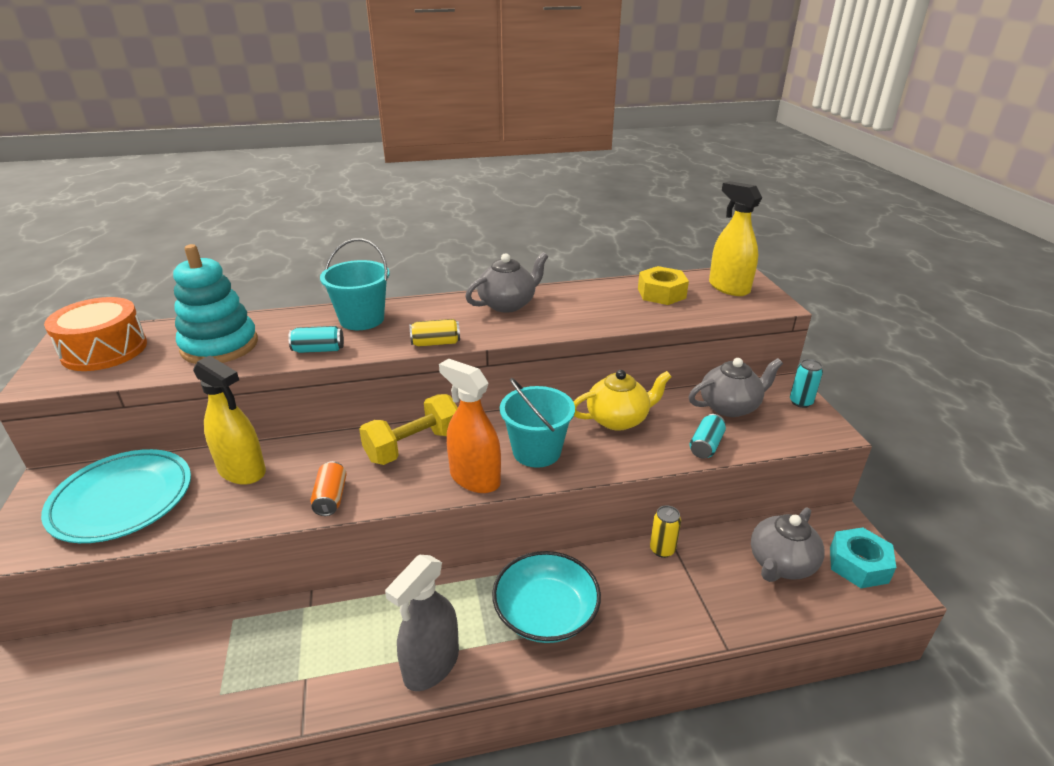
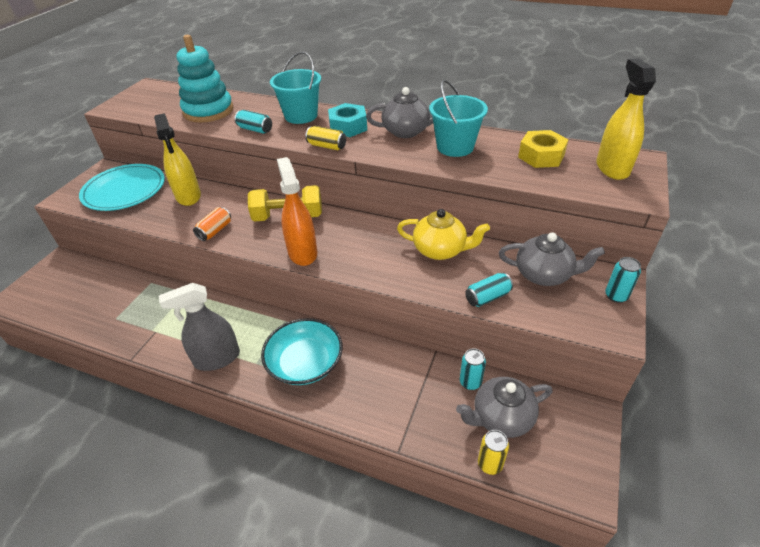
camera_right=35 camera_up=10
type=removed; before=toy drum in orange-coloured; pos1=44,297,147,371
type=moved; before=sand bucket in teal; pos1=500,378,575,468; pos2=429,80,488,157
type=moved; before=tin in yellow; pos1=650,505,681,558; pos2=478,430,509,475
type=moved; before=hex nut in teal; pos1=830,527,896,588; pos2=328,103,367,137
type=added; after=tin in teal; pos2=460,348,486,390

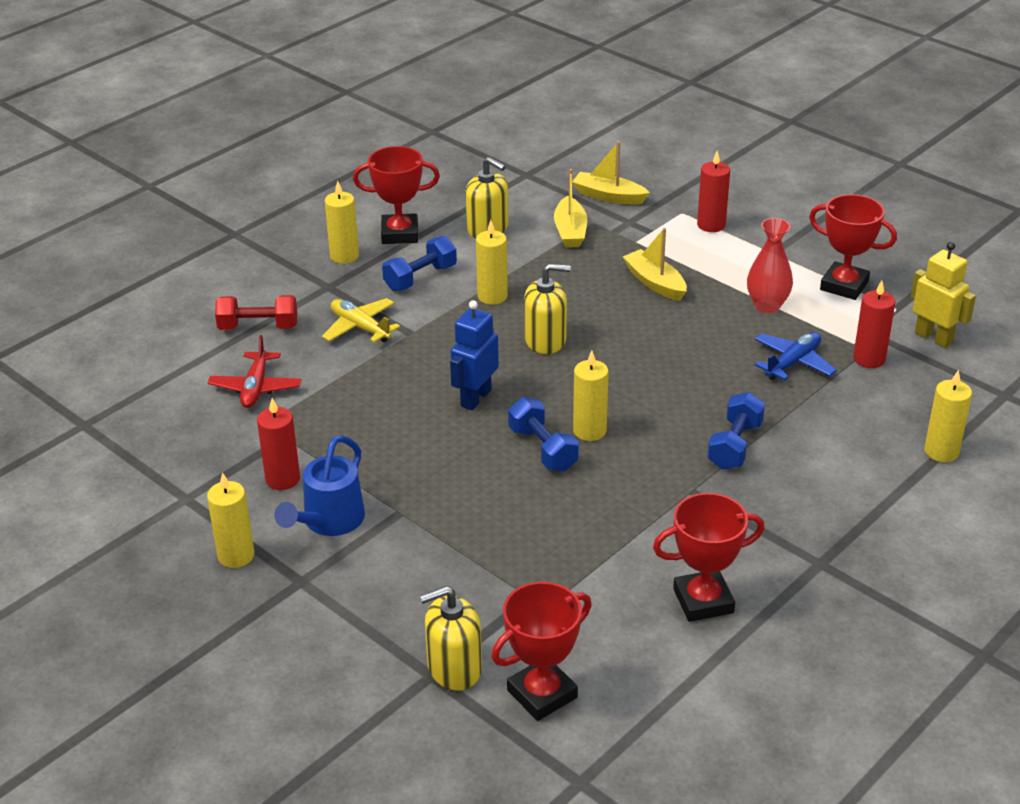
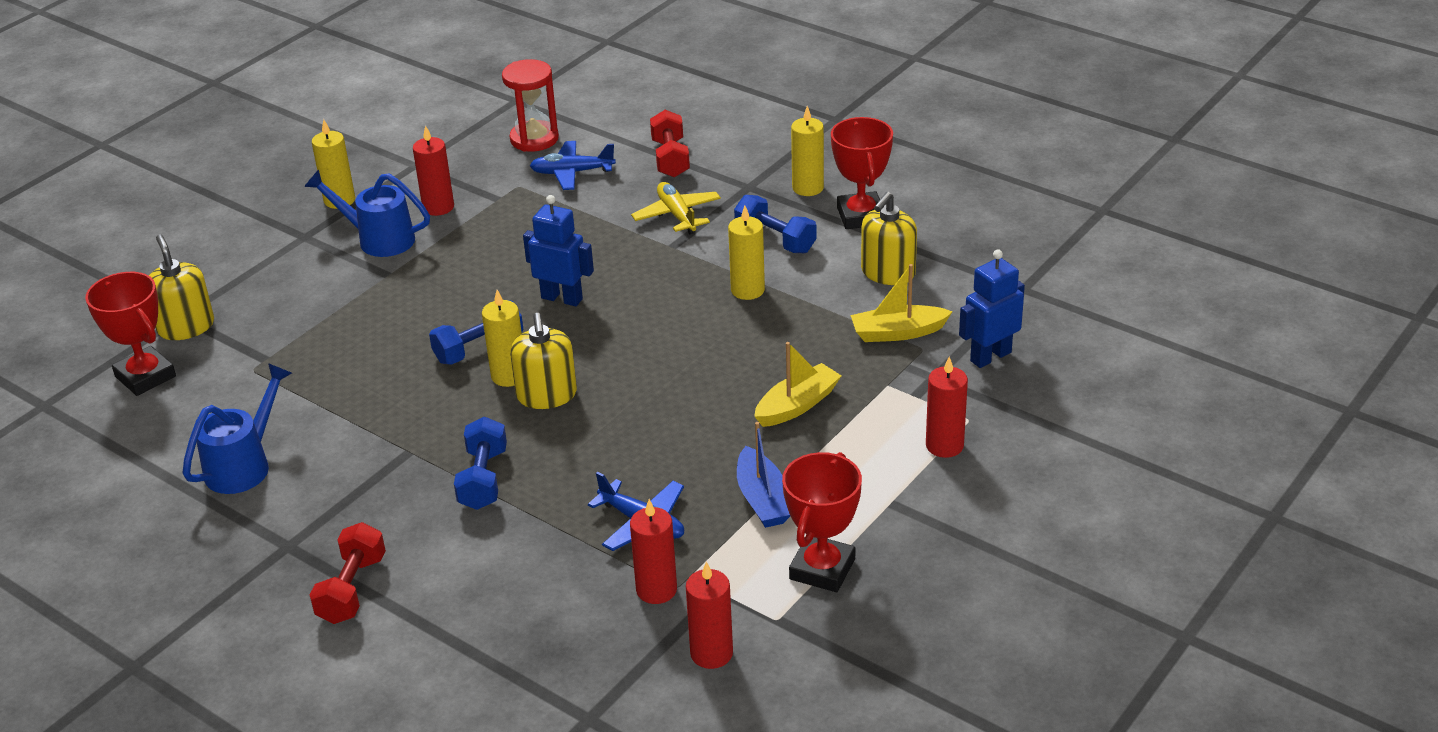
camera_right=85 camera_up=0
type=recoloured; before=plane in red; after=plane in royal blue; pos1=208,335,301,408; pos2=530,141,616,190
type=turned; before=plane in yellow; pos1=322,298,400,343; pos2=631,182,721,234; turn=-60
type=moved; before=pump bottle in yellow; pos1=524,263,571,354; pos2=510,313,577,409
type=replaced; before=boat in yellow; after=robot in royal blue; pos1=572,141,650,205; pos2=959,249,1025,368
type=replaced; before=award cup in red; after=sprinkling can in royal blue; pos1=653,493,765,622; pos2=182,363,292,494
type=turned; before=free weight in royal blue; pos1=707,392,765,470; pos2=454,417,507,510; turn=75
type=replaced; before=tall vase in red; after=boat in royal blue; pos1=747,218,793,313; pos2=737,422,790,528
type=replaced; before=robot in yellow; after=candle in red; pos1=911,242,976,348; pos2=686,562,733,669
type=removed; before=candle in yellow; pos1=924,370,972,462
type=added; after=free weight in red; pos2=310,522,386,624
type=added; after=hourglass in red; pos2=502,59,559,152

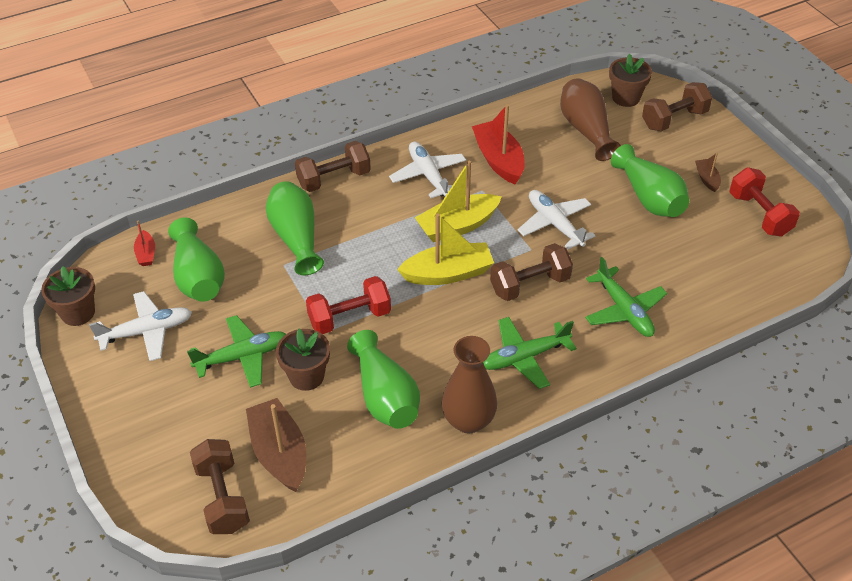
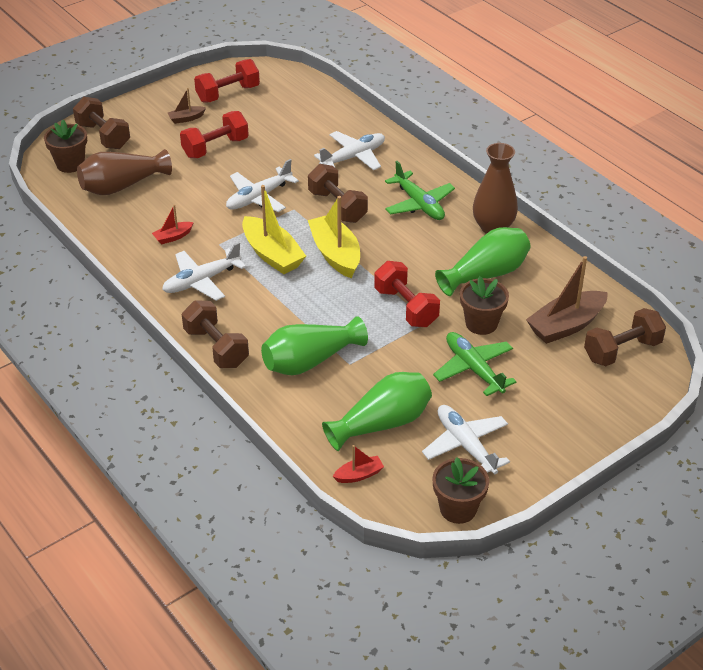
camera_right=-100 camera_up=-5
type=resized; before=boat in red; pos1=472,104,525,185; pos2=152,204,194,245; scale=0.49
type=recoloured; before=plane in leaf-green; after=plane in snow-white; pos1=585,257,667,337; pos2=314,131,385,170
type=replaced; before=tall vase in leaf-green; after=free weight in red; pos1=611,144,689,217; pos2=180,111,249,158

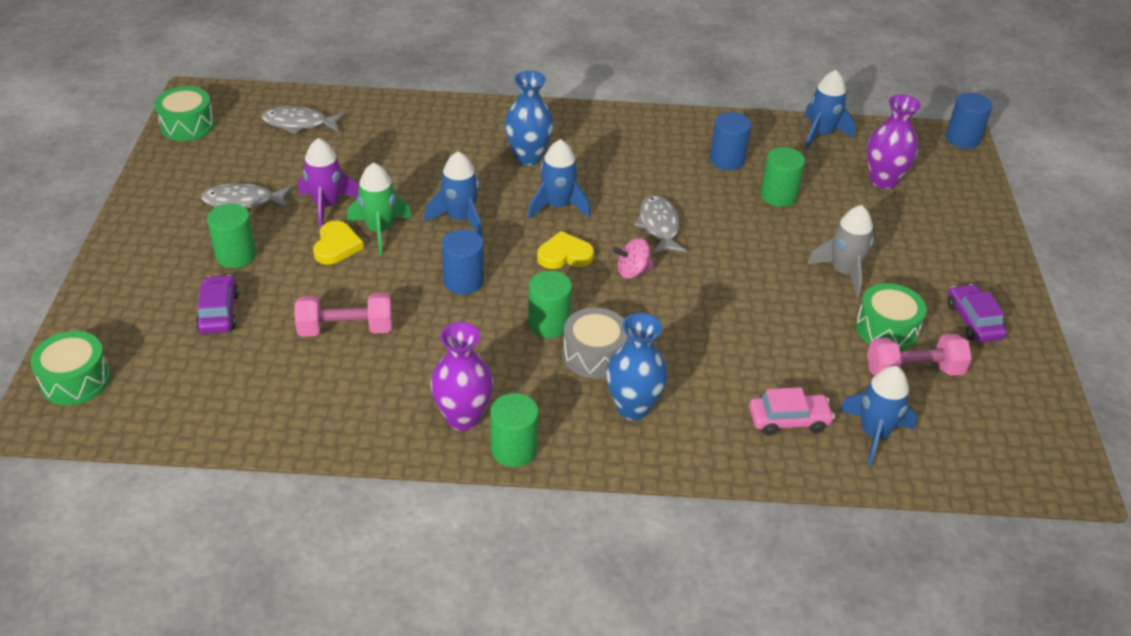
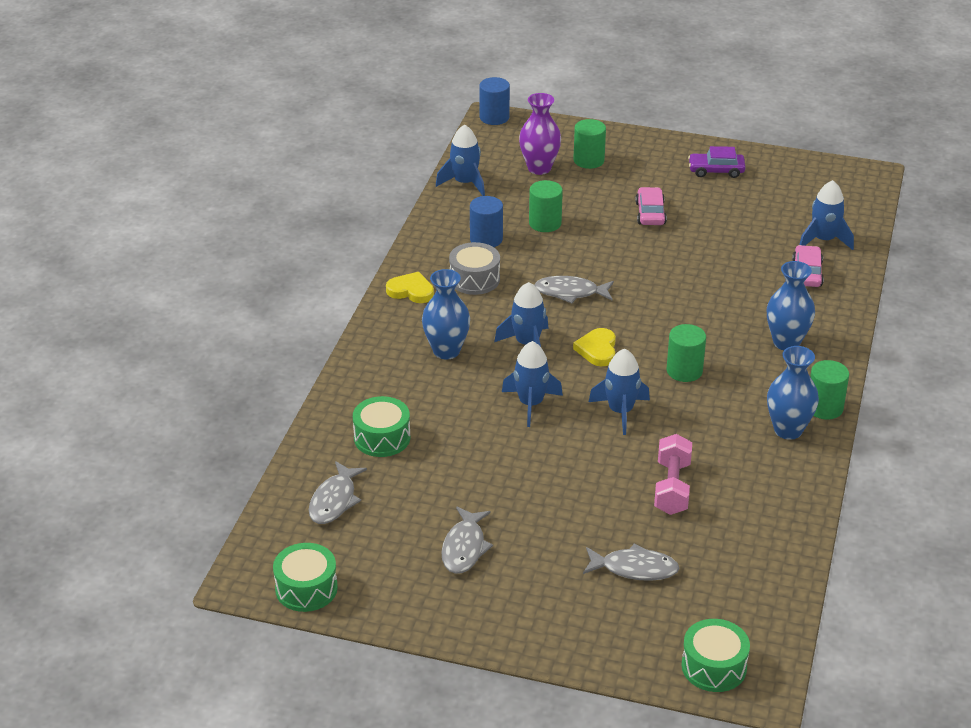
camera_right=-75 camera_up=-5
type=replaced; before=automobile in purple; after=fish in gray; pos1=196,275,239,334; pos2=583,544,679,581
type=moved; before=cylinder shape in leaf-green; pos1=207,203,256,268; pos2=573,119,606,169
type=removed; before=spaceship in purple; pos1=298,138,359,229
type=moved; before=heart in yellow; pos1=313,221,364,264; pos2=386,272,434,303
type=removed; before=spaceship in leaf-green; pos1=347,162,412,255
type=recoloured; before=tall vase in purple; after=tall vase in royal blue; pos1=430,322,493,431; pos2=767,346,819,440
type=replaced; before=cylinder shape in royal blue; after=spaceship in royal blue; pos1=442,229,484,295; pos2=589,349,650,435
type=moved; before=toy drum in gray; pos1=563,308,629,379; pos2=449,242,500,295
type=removed; before=spinning top in pink; pos1=613,238,654,279
type=replaced; before=spaceship in gray; after=automobile in pink; pos1=807,205,874,298; pos2=635,187,667,225
type=moved; before=toy drum in leaf-green; pos1=856,283,927,351; pos2=353,396,410,457
type=removed; before=free weight in pink; pos1=867,334,972,376

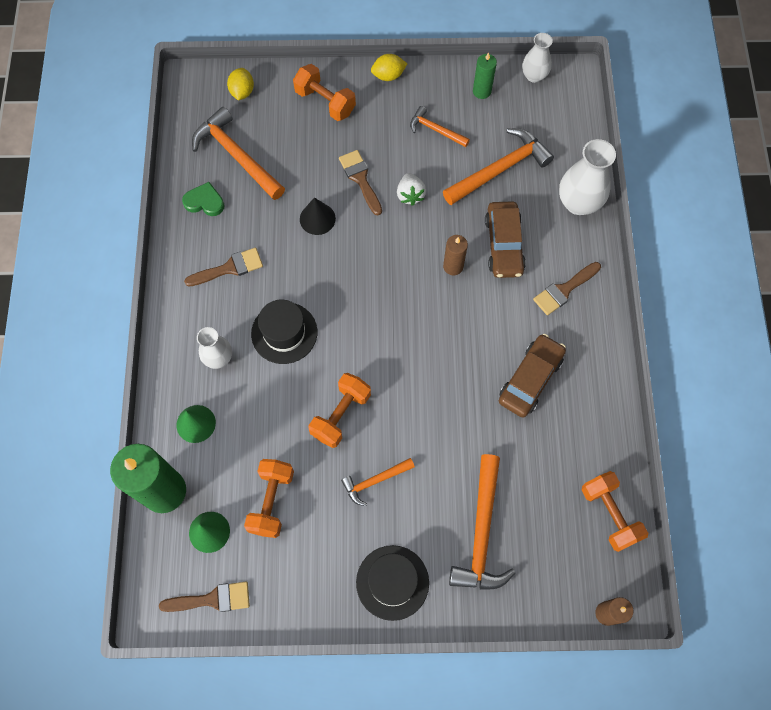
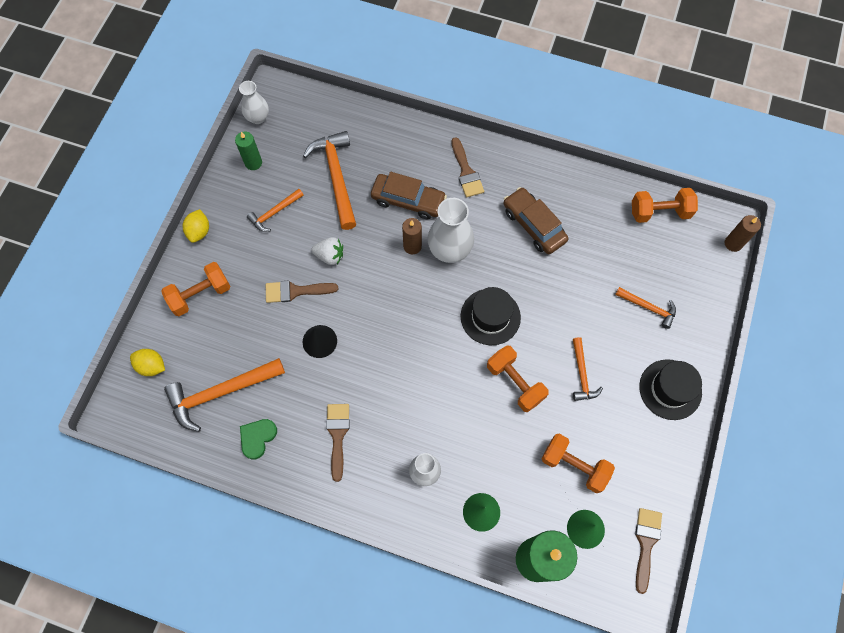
camera_right=-70 camera_up=0
type=moved; before=top hat in jet-black; pos1=251,300,317,364; pos2=461,287,521,345
type=resized; before=hammer in orange-coloured; pos1=449,454,515,590; pos2=615,287,676,329; scale=0.55
type=moved; before=tall vase in snow-white; pos1=559,139,616,215; pos2=428,198,474,263

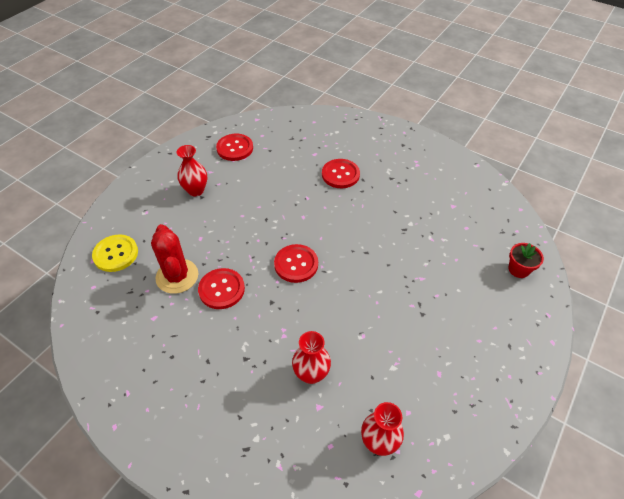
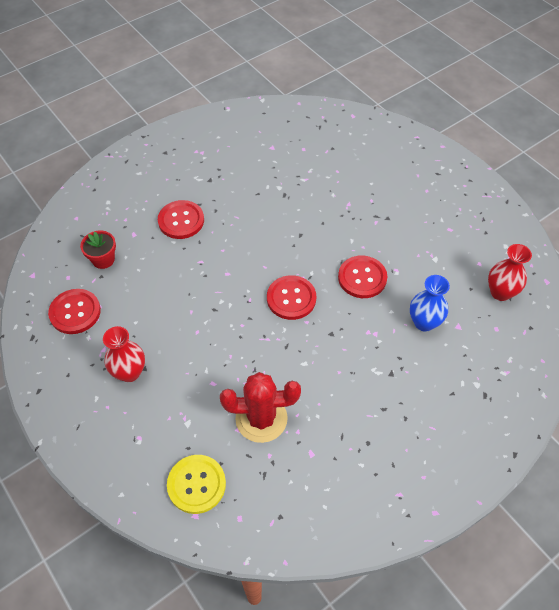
camera_right=-70 camera_up=5
type=moved; before=shirt button in red; pos1=198,268,245,309; pos2=338,255,388,298
type=recoloured; before=tall vase in red; after=tall vase in royal blue; pos1=292,331,331,384; pos2=410,275,450,332
type=moved; before=plant pot in red; pos1=508,243,544,278; pos2=80,230,116,269

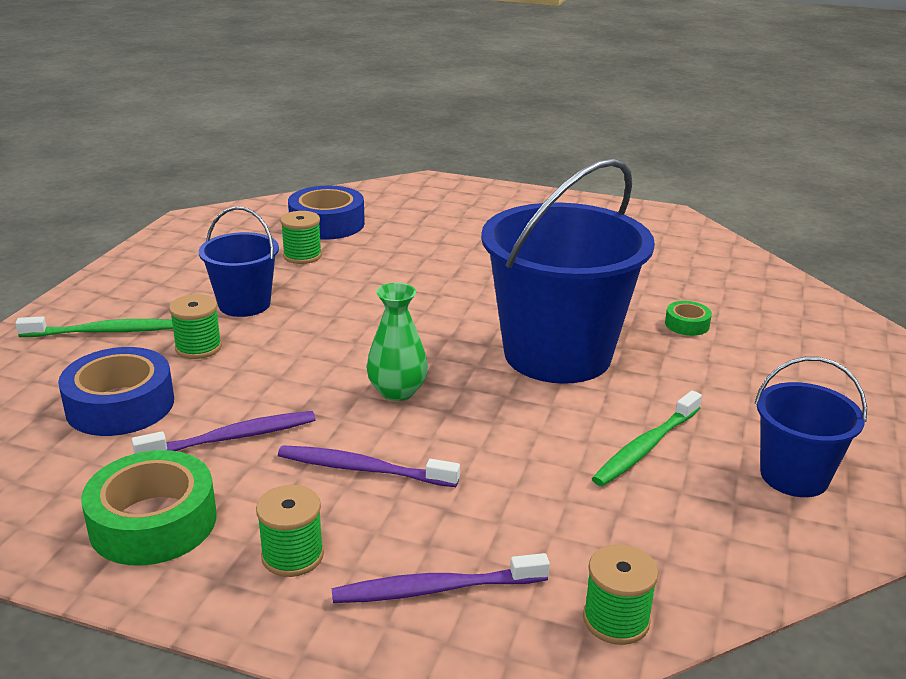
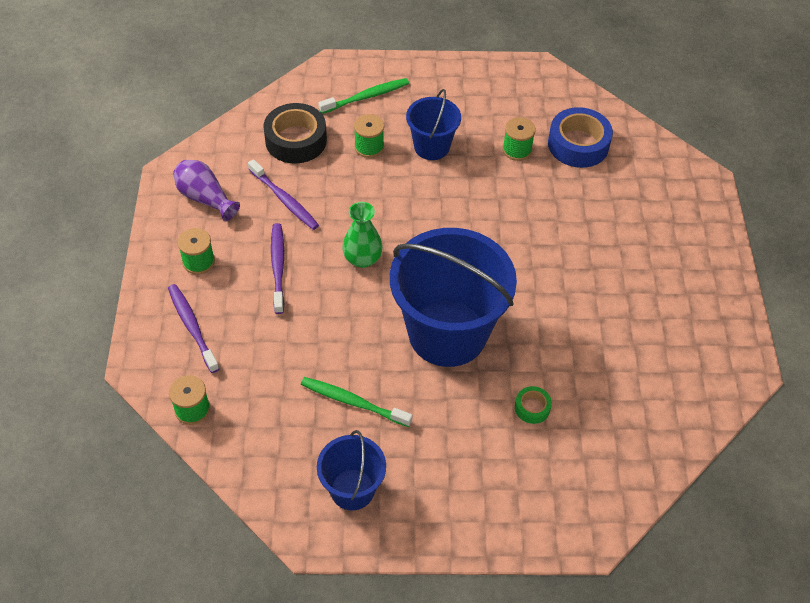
camera_right=70 camera_up=25
type=turned; before=tooth brush in leaf-green; pos1=15,317,173,337; pos2=318,78,409,114; turn=-90
type=recoloured; before=sticky tape in royal blue; after=sticky tape in jet-black; pos1=58,347,174,436; pos2=263,103,327,163
type=replaced; before=sticky tape in leaf-green; after=tall vase in purple; pos1=81,450,217,566; pos2=173,160,240,221

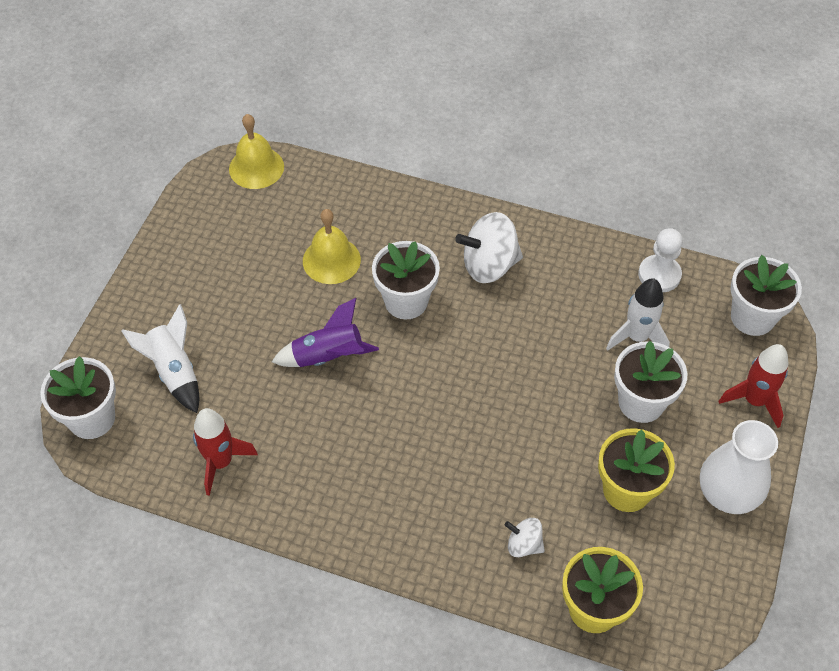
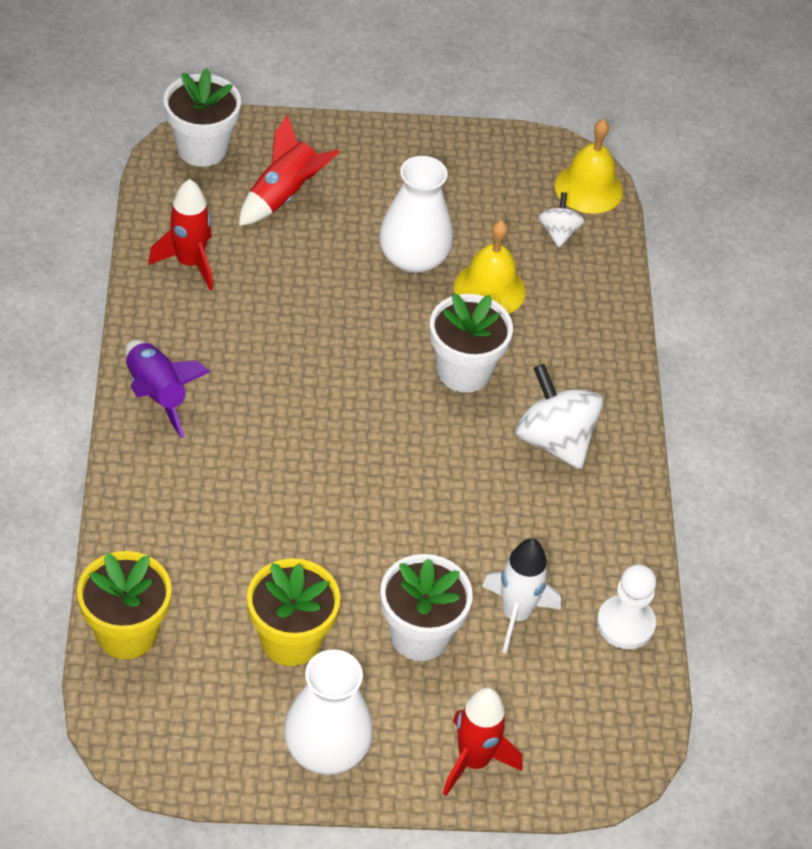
camera_right=65 camera_up=-5
type=recoloured; before=spaceship in snow-white; after=spaceship in red; pos1=121,304,199,413; pos2=239,115,339,226
type=moved; before=spaceship in purple; pos1=272,298,379,367; pos2=125,340,210,438
type=moved; before=spinning top in snow-white; pos1=505,518,545,557; pos2=538,192,584,248
type=removed; before=plant pot in snow-white; pos1=730,255,802,336
type=added; after=tall vase in snow-white; pos2=379,156,453,273

